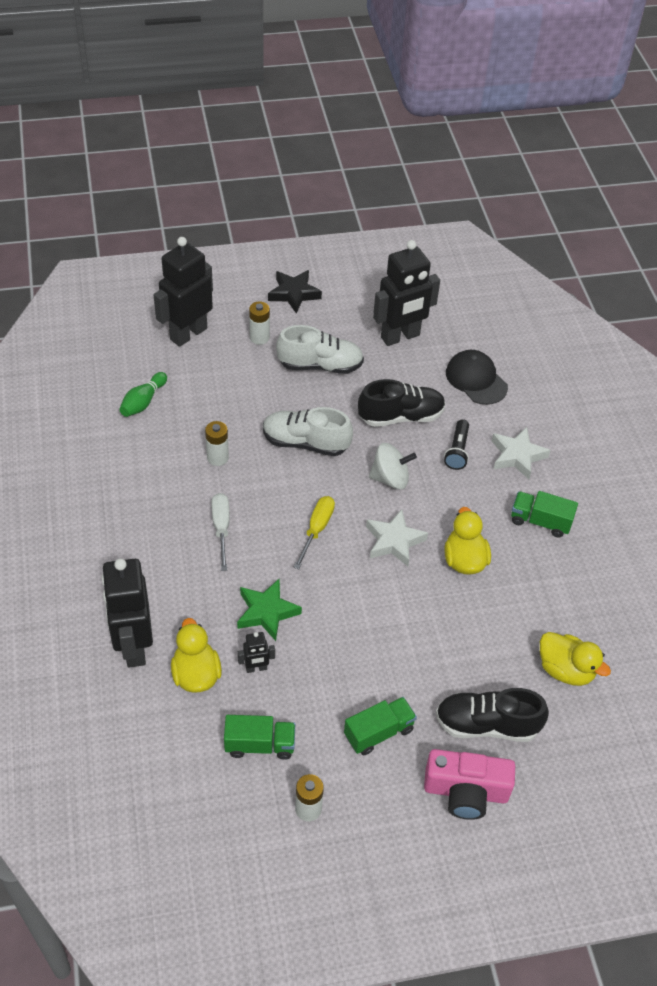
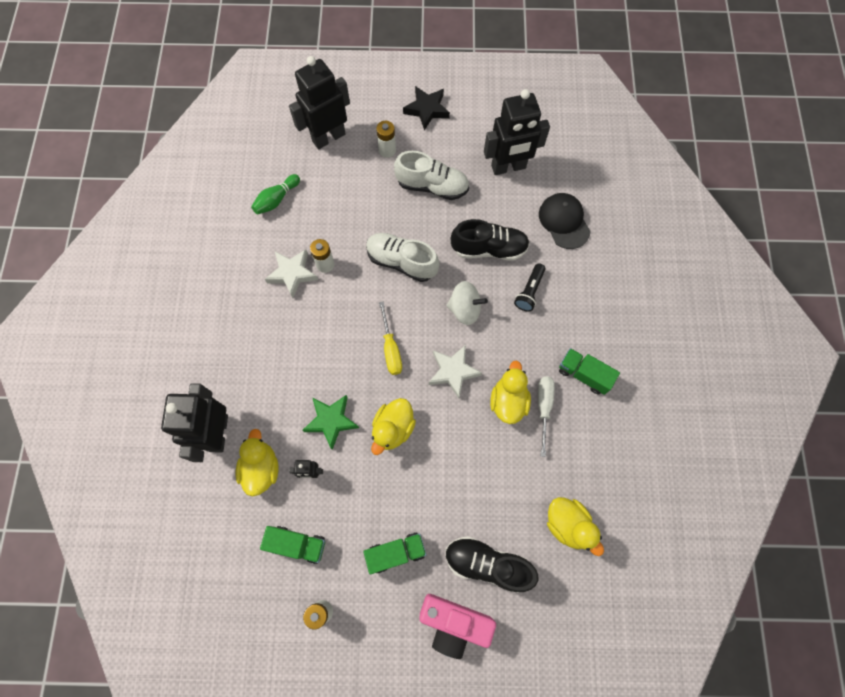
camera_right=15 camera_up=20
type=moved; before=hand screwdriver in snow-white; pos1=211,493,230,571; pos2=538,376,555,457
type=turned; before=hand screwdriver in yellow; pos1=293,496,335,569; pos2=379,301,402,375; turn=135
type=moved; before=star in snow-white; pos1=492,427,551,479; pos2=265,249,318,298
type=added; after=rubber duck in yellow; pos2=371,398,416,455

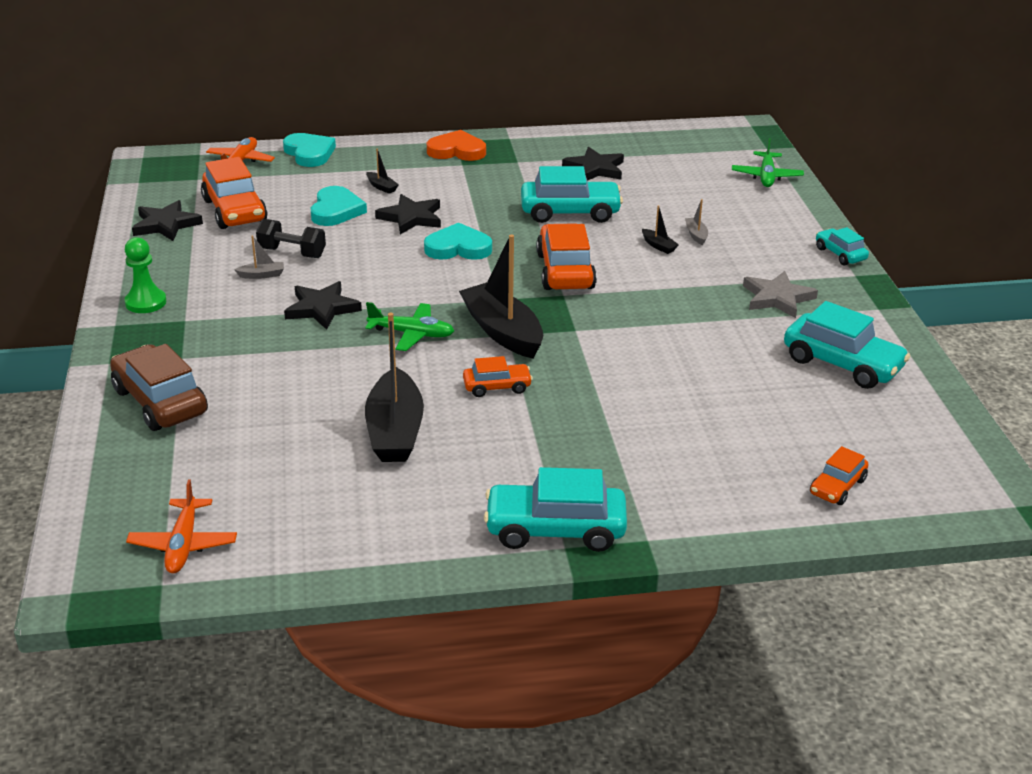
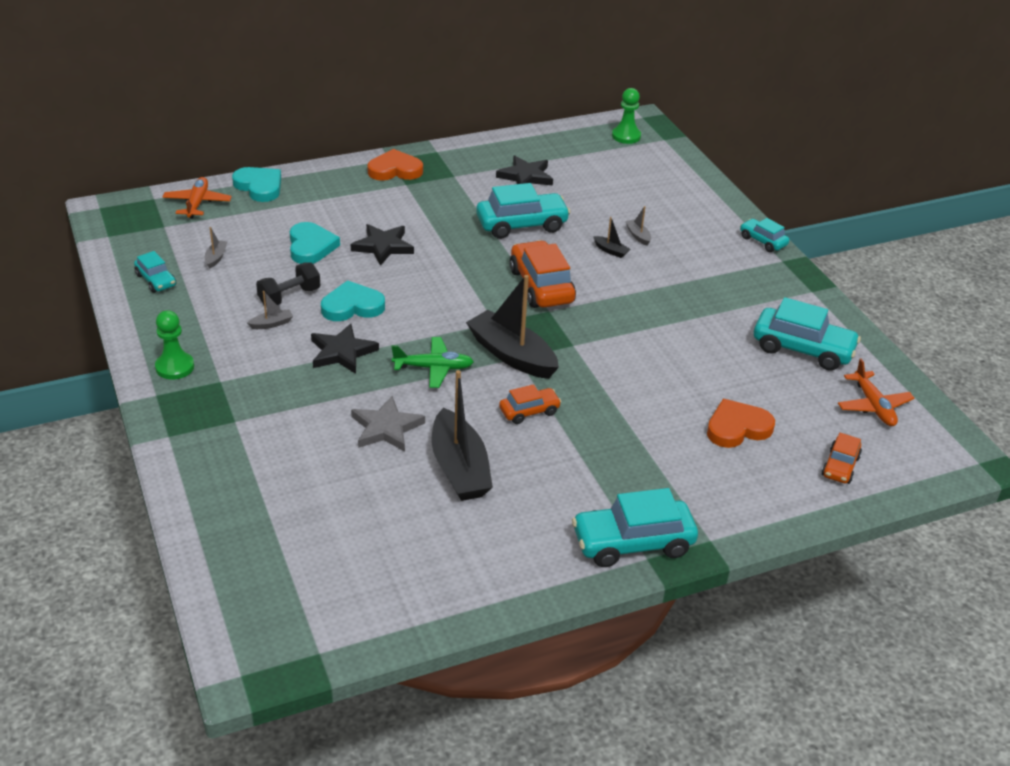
camera_right=-15 camera_up=5
type=removed; before=automobile in dark brown; pos1=110,344,208,431
type=moved; before=plane in orange-coloured; pos1=126,480,237,574; pos2=838,359,914,426
type=replaced; before=star in jet-black; after=automobile in teal; pos1=132,200,203,241; pos2=134,251,176,293
type=replaced; before=automobile in orange-coloured; after=boat in gray; pos1=201,157,267,229; pos2=205,227,228,269
type=turned; before=free weight in jet-black; pos1=256,219,326,258; pos2=256,262,320,305; turn=-45
type=removed; before=boat in jet-black; pos1=366,148,399,194
type=moved; before=heart in teal; pos1=424,223,492,260; pos2=321,280,385,321
type=removed; before=plane in leaf-green; pos1=732,138,804,187
type=moved; before=star in gray; pos1=743,271,818,318; pos2=351,396,425,452
type=added; after=pawn in leaf-green; pos2=612,88,641,144
type=added; after=heart in orange-coloured; pos2=707,399,775,448

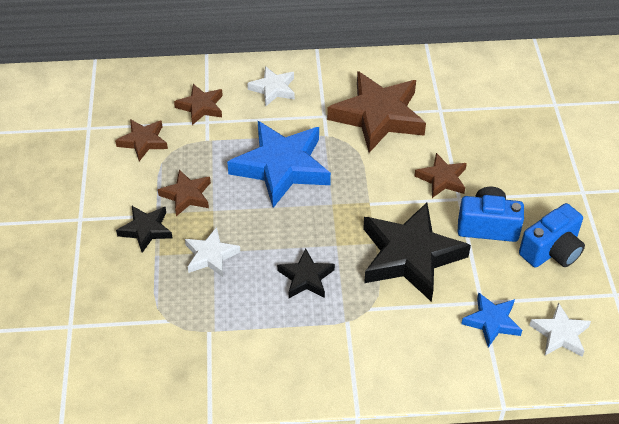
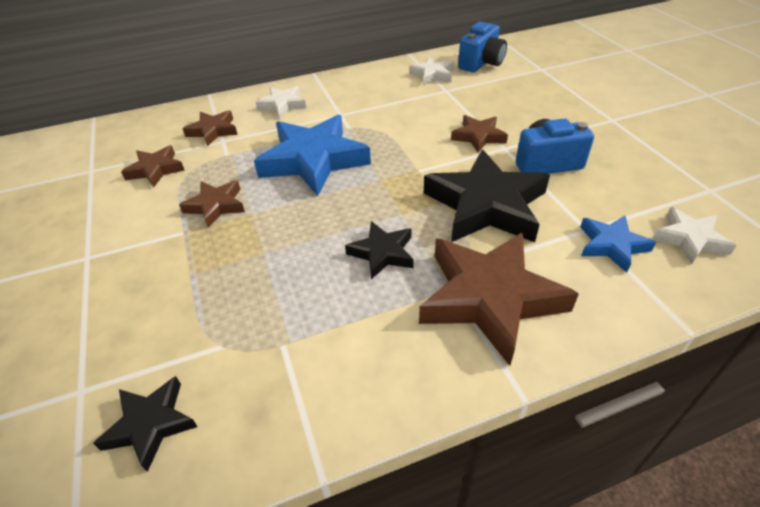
camera_right=-15 camera_up=-5
type=moved; before=star in jet-black; pos1=116,206,173,253; pos2=93,376,198,472
type=moved; before=star in snow-white; pos1=185,227,240,277; pos2=409,57,454,85
type=moved; before=star in dark brown; pos1=327,71,426,153; pos2=419,232,579,366
type=moved; before=compact camera in royal blue; pos1=519,203,585,268; pos2=458,22,507,72

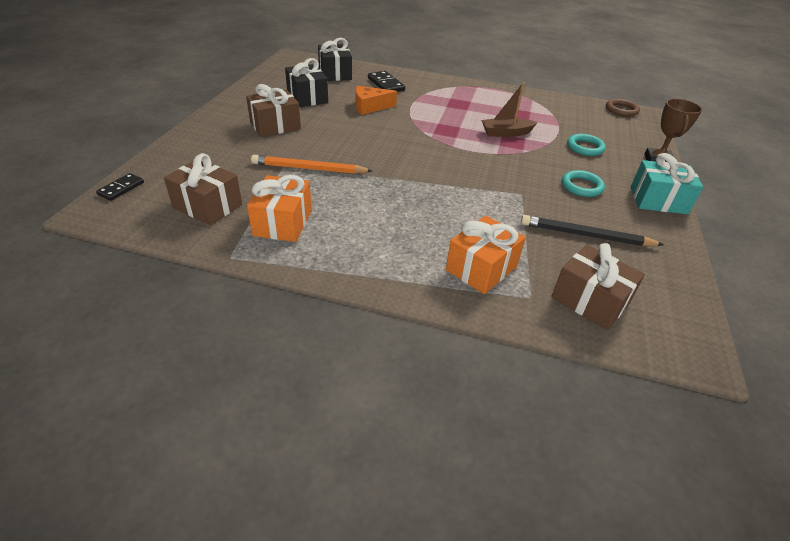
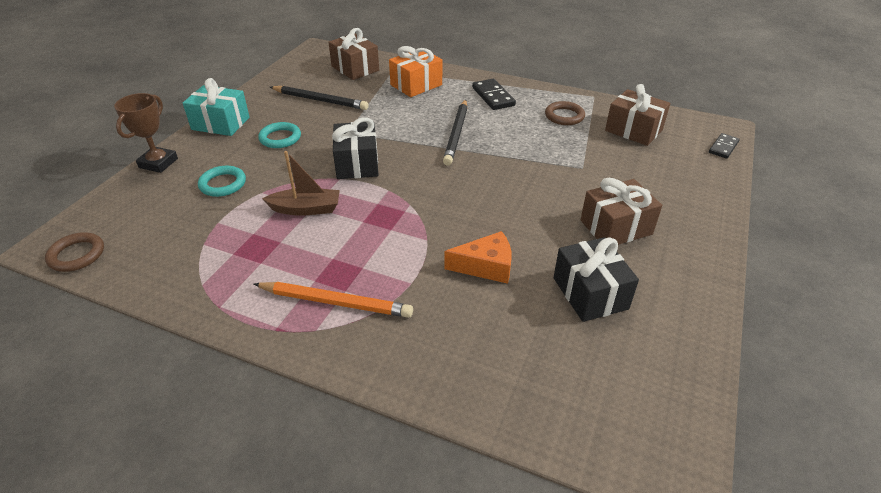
camera_right=-170 camera_up=0
type=replaced; before=gift in orange-coloured; after=ring in dark brown; pos1=247,175,312,242; pos2=545,101,585,125
type=moved; before=wooden pencil in orange-coloured; pos1=251,155,373,174; pos2=254,282,413,318
type=moved; before=gift in jet-black; pos1=318,38,352,81; pos2=332,118,379,179
type=moved; before=domino in jet-black; pos1=368,71,405,92; pos2=472,79,516,110
type=added; after=wooden pencil in jet-black; pos2=443,99,467,166

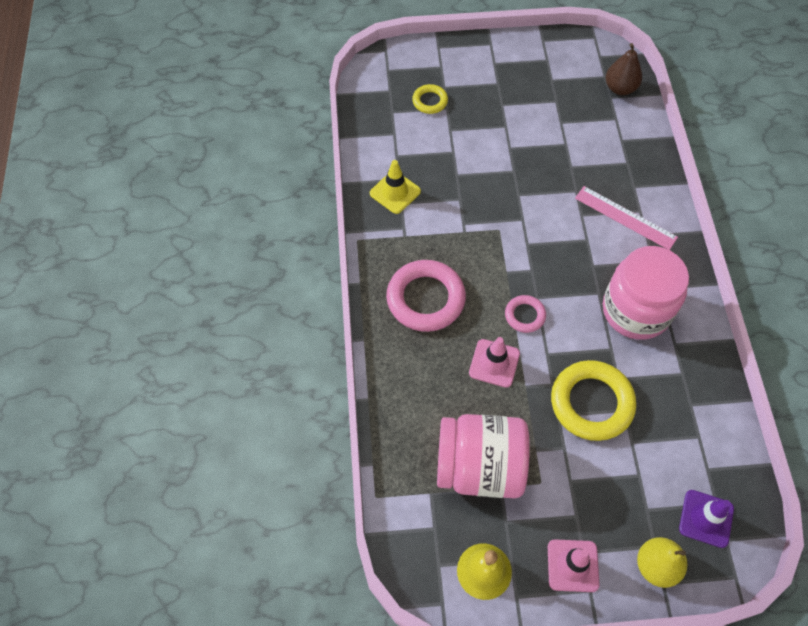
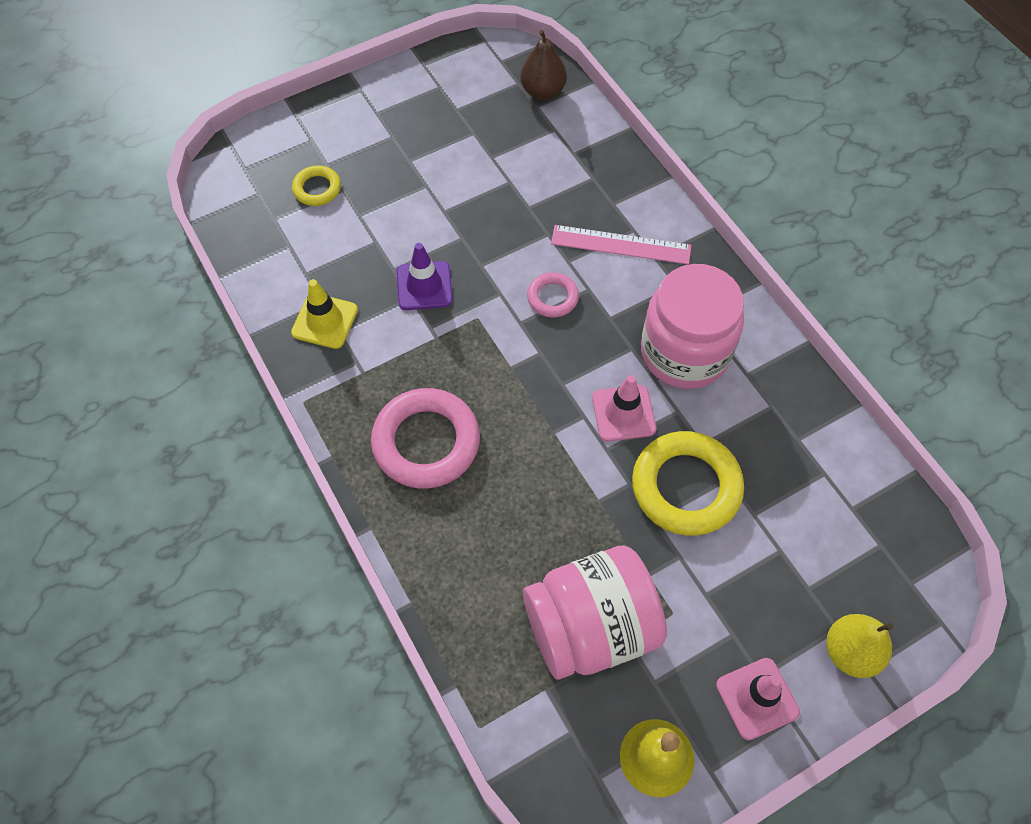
camera_right=-25 camera_up=0
type=moved; before=safety cone in pink; pos1=469,337,520,388; pos2=592,375,656,442
type=moved; before=ring in pink; pos1=505,295,546,333; pos2=527,272,579,317
type=moved; before=safety cone in purple; pos1=679,490,734,548; pos2=397,243,453,310

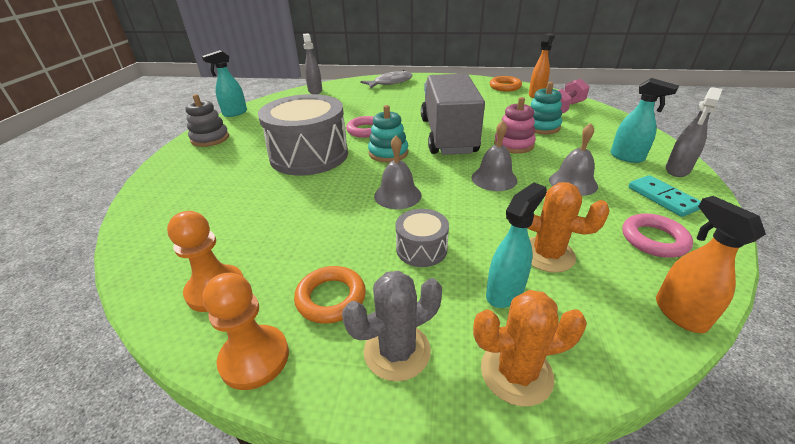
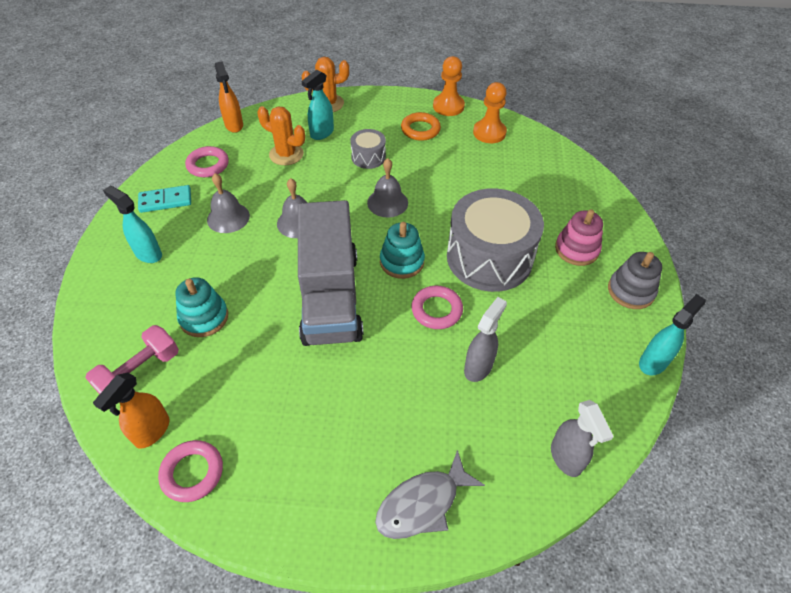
camera_right=175 camera_up=15
type=removed; before=cactus in gray; pos1=342,271,442,382
type=recoloured; before=ring in orange-coloured; after=ring in pink; pos1=490,76,522,91; pos2=158,440,223,502
type=moved; before=ring stacker in pink; pos1=494,97,536,154; pos2=555,209,603,266
type=turned; before=domino in teal; pos1=628,175,701,217; pos2=138,185,191,213; turn=-75
type=moved; before=spray bottle in gray; pos1=666,87,722,177; pos2=464,297,507,382

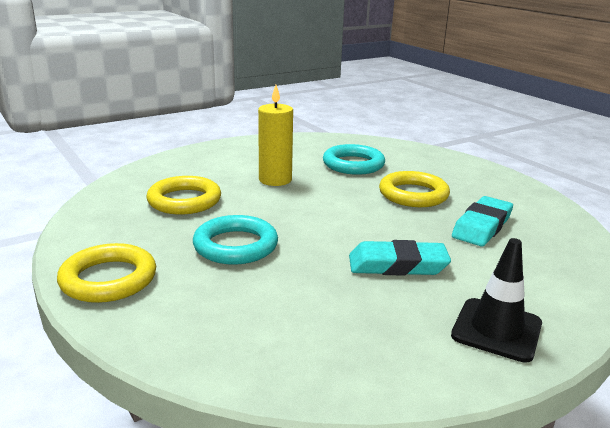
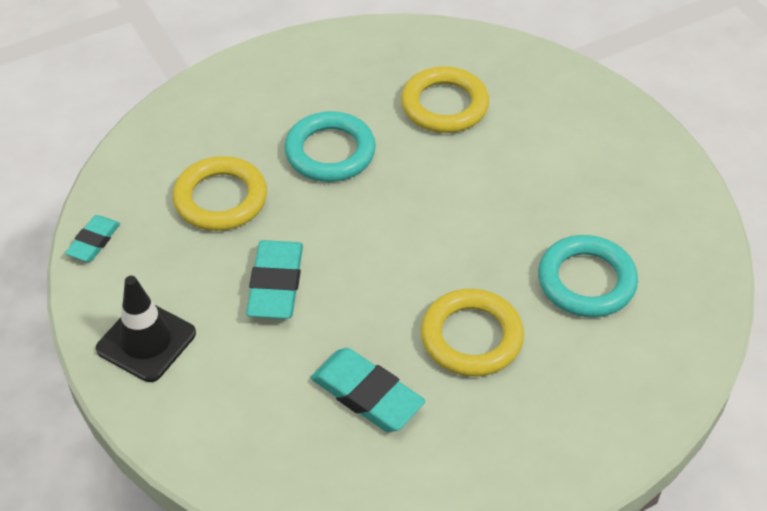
camera_right=95 camera_up=25
type=moved; before=ring in yellow; pos1=57,243,156,303; pos2=173,156,267,231
type=removed; before=candle in yellow; pos1=258,85,293,186
type=added; after=eraser in teal; pos2=65,215,120,262

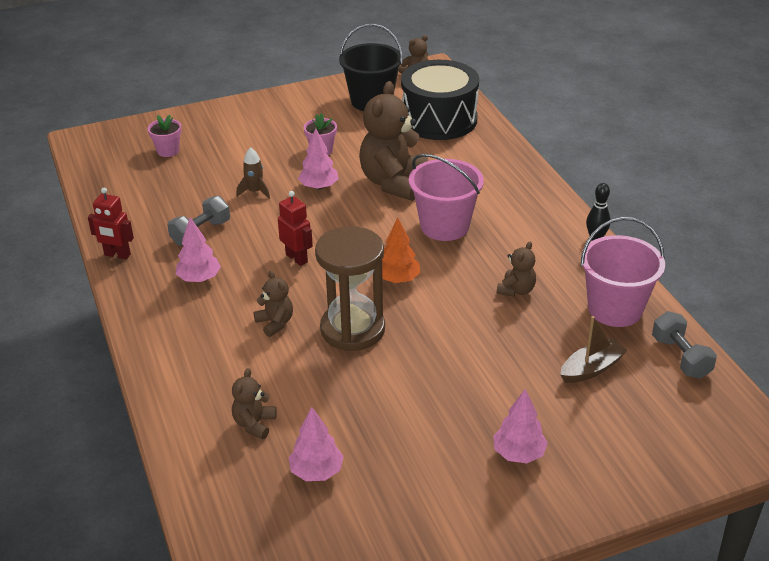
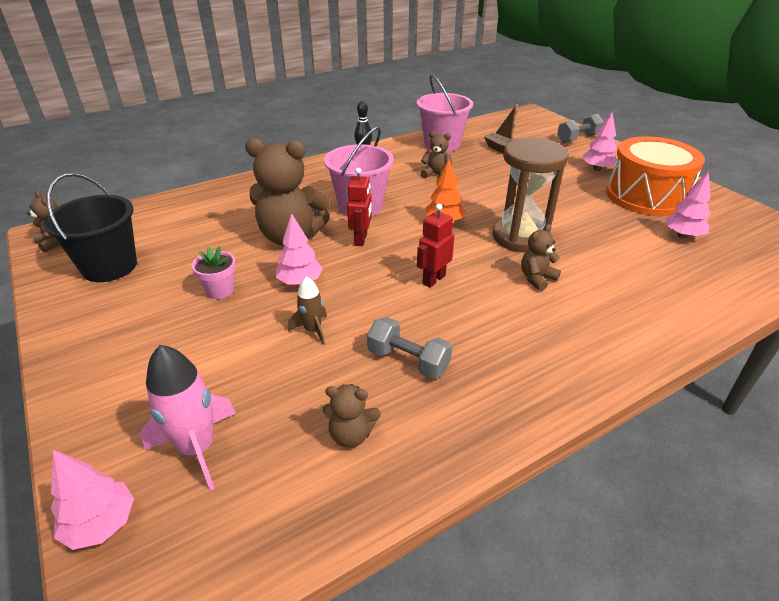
camera_right=-100 camera_up=0
type=moved; before=robot in red; pos1=88,188,134,259; pos2=347,168,372,246
type=replaced; before=plant pot in pink; after=spaceship in pink; pos1=148,115,182,157; pos2=141,345,236,490
type=moved; before=tree in pink; pos1=176,217,221,282; pos2=51,450,134,550
type=moved; before=teddy in dark brown; pos1=232,368,277,440; pos2=323,384,381,448
type=removed; before=toy drum in jet-black; pos1=401,60,479,140
type=moved; before=free weight in gray; pos1=652,311,717,379; pos2=557,114,604,143
type=added; after=toy drum in orange-coloured; pos2=606,136,705,216

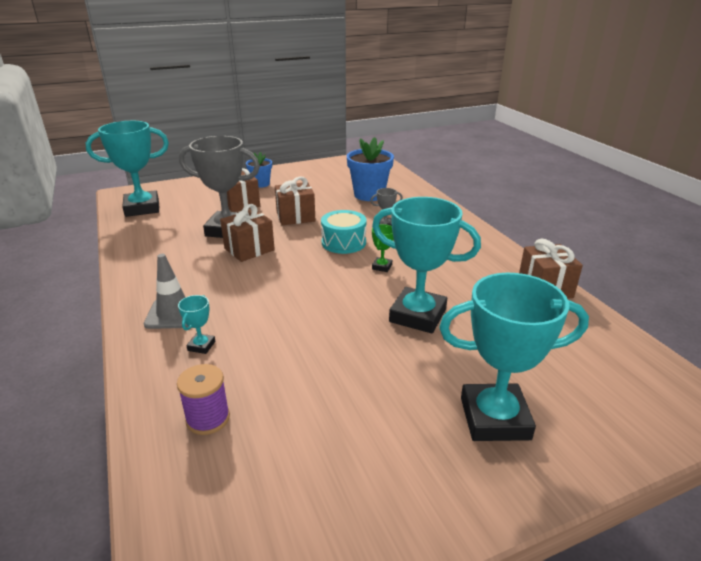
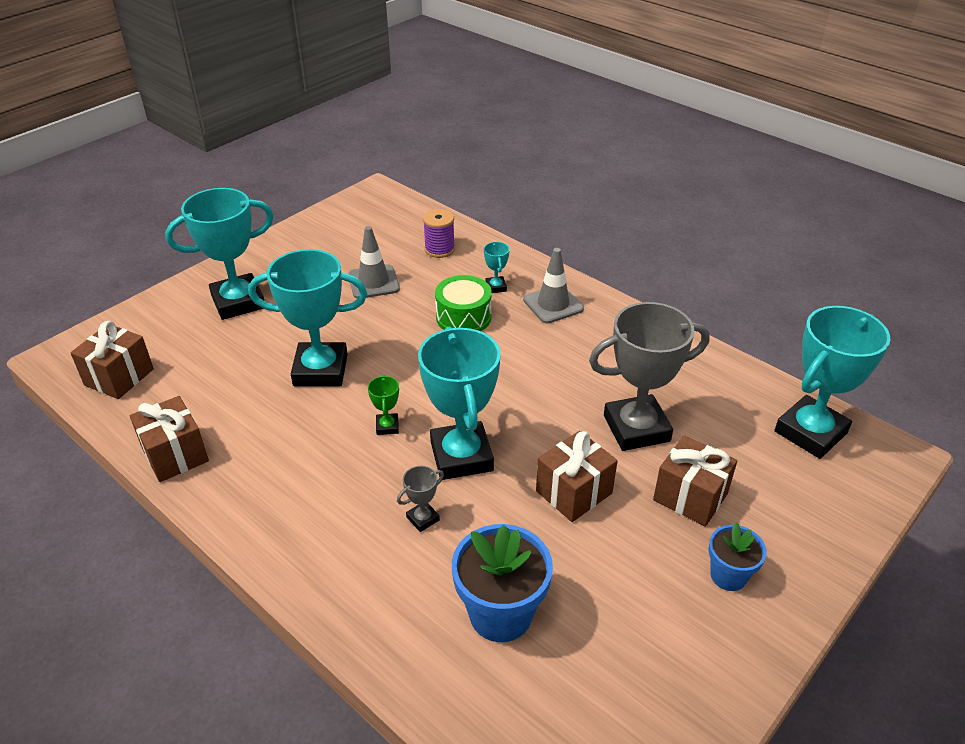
camera_right=155 camera_up=10
type=moved; before=gift in dark brown; pos1=220,204,275,262; pos2=71,321,154,399
type=replaced; before=toy drum in teal; after=award cup in teal; pos1=321,210,367,254; pos2=418,326,501,480
type=added; after=safety cone in gray; pos2=348,226,400,299
type=added; after=toy drum in leaf-green; pos2=435,275,492,331

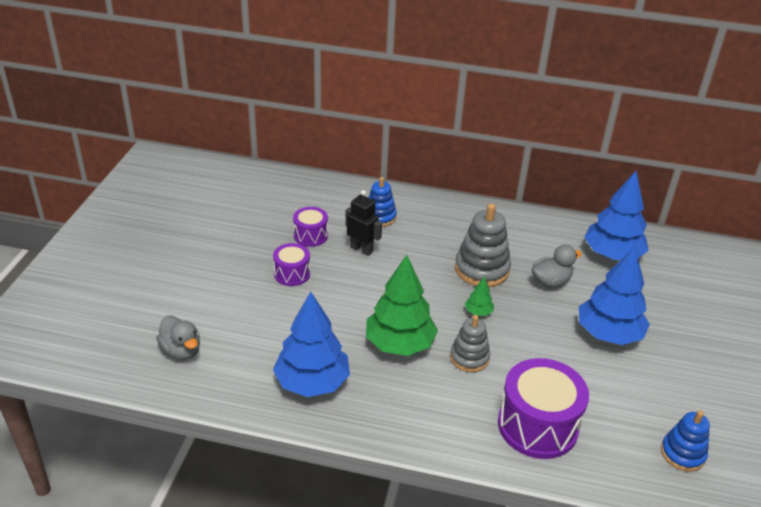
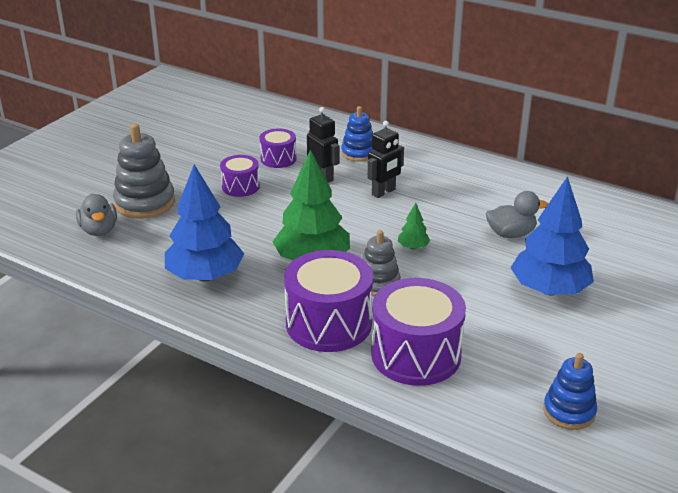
camera_right=20 camera_up=-5
type=moved; before=ring stacker in gray; pos1=455,204,511,287; pos2=113,123,175,219
type=removed; before=tree in royal blue; pos1=584,171,649,260
type=added; after=toy drum in purple; pos2=284,250,373,352
type=added; after=robot in jet-black; pos2=368,121,404,198

